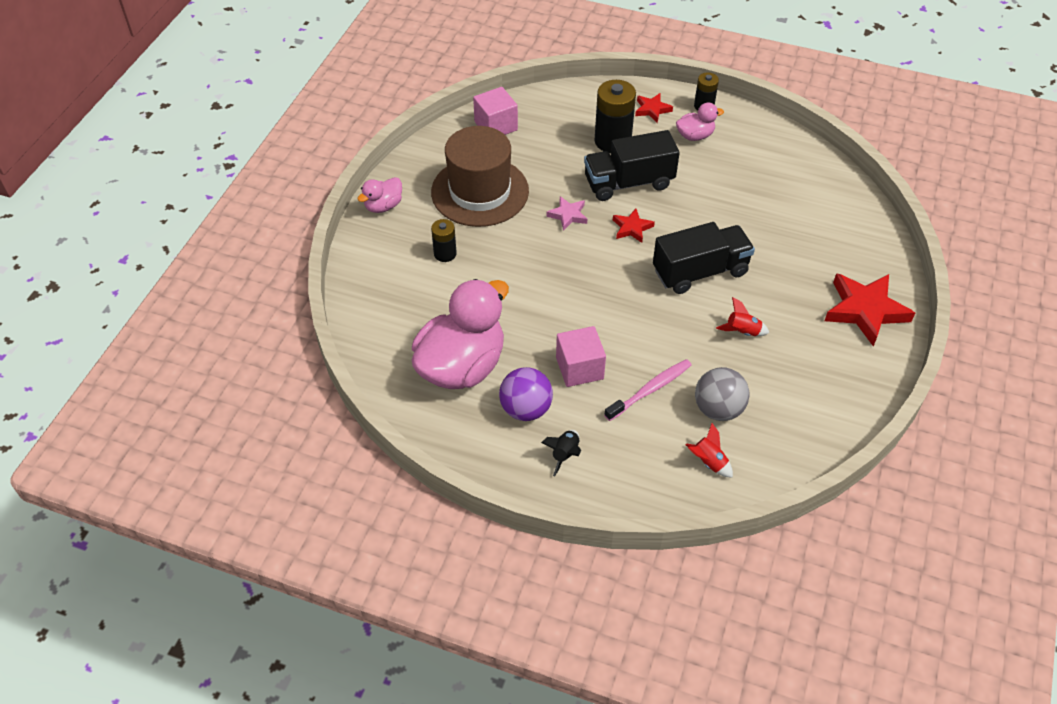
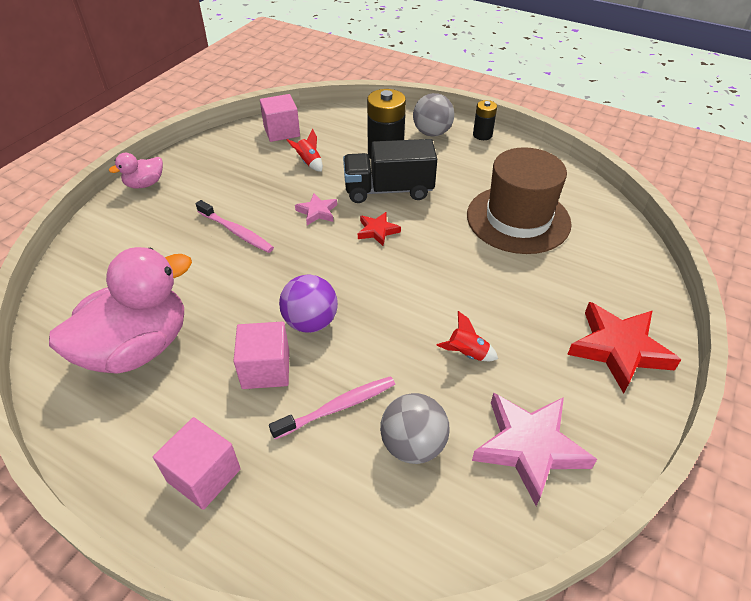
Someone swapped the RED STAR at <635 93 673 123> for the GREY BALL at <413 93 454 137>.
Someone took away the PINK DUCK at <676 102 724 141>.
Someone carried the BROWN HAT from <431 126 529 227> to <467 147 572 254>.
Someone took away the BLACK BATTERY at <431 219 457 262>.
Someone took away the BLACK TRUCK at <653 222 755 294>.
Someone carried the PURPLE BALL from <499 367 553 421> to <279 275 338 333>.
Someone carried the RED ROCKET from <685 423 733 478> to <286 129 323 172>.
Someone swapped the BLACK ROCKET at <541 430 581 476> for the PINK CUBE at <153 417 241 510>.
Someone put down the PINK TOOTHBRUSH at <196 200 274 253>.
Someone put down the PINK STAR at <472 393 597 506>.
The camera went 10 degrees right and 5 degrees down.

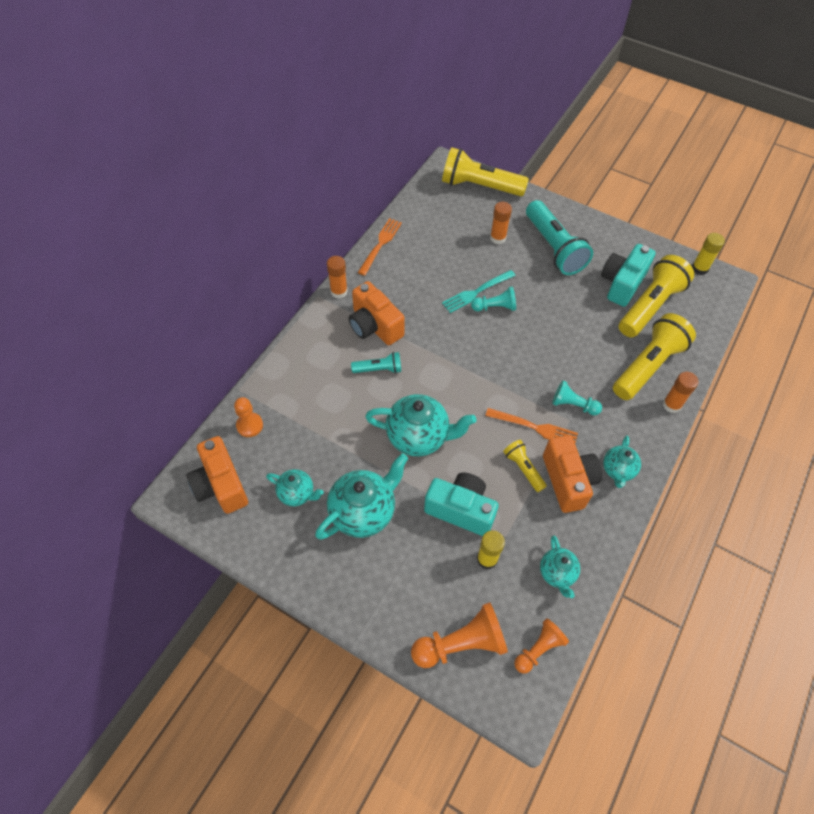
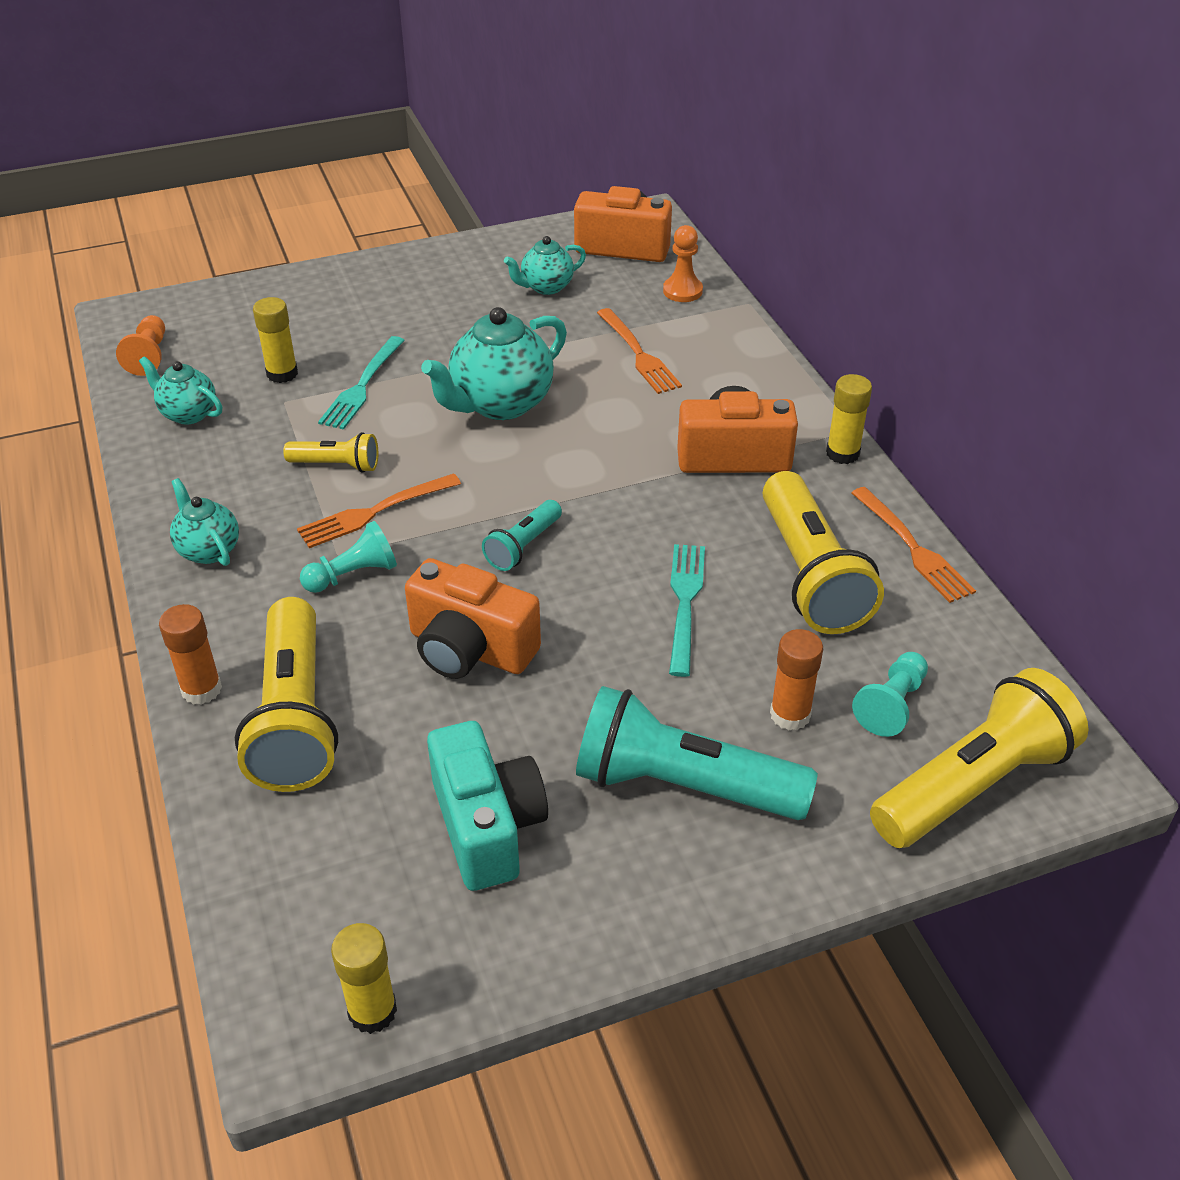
Someone carried the YELLOW FLASHLIGHT from <619 255 694 338> to <763 471 884 634>.
Someone repainted the ORANGE GLUE STICK at <327 256 348 298>, which became the YELLOW GLUE STICK at <826 374 872 464>.
Someone carried the TURQUOISE PAWN from <471 287 516 311> to <852 652 928 737>.
Someone carried the TURQUOISE FLASHLIGHT from <351 352 401 373> to <482 500 562 571>.
Someone carried the ORANGE CAMERA from <543 435 603 513> to <405 558 541 679>.
Someone took away the TURQUOISE TEAPOT at <315 454 408 540>.
Someone swapped the TURQUOISE CAMERA at <424 472 499 536> for the TURQUOISE FORK at <318 336 405 430>.
Someone took away the ORANGE PAWN at <411 602 508 668>.
Someone put down the ORANGE FORK at <597 308 682 394>.
The camera went 130 degrees right and 15 degrees down.

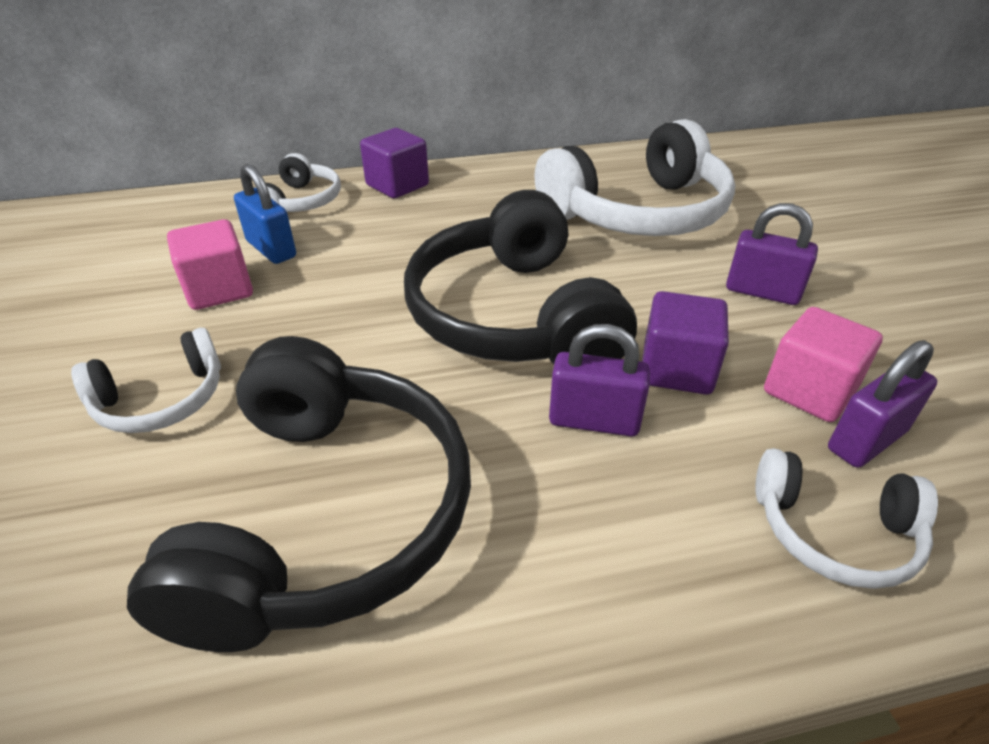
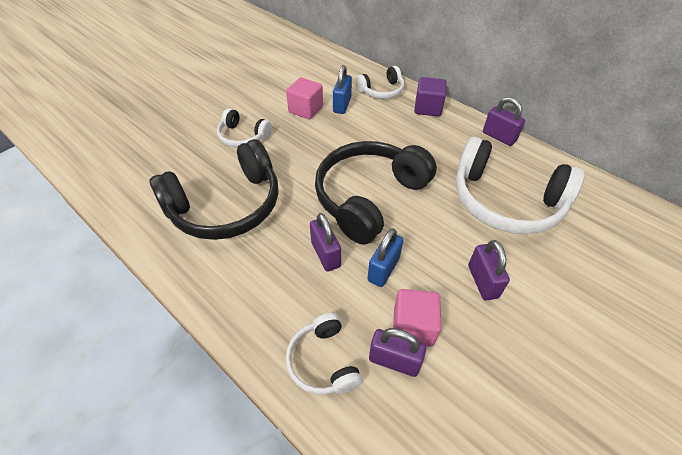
Someone swapped the PURPLE CUBE at <642 291 729 395> for the BLUE PADLOCK at <368 228 403 287>.
Someone put down the PURPLE PADLOCK at <483 97 525 146>.
The camera went 55 degrees right and 10 degrees up.

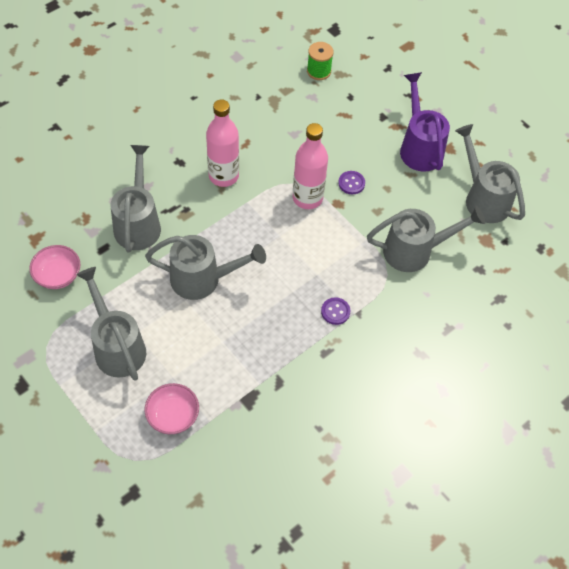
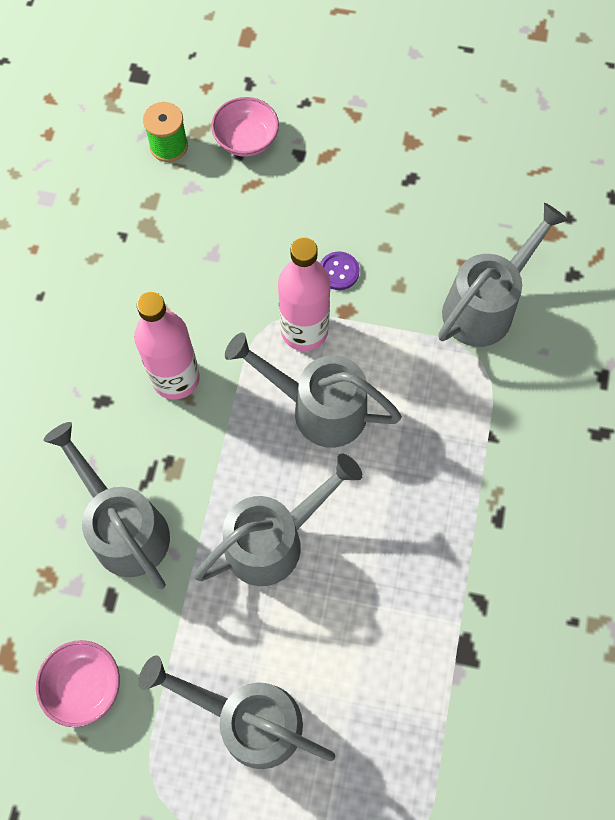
Someone took away the PURPLE WATERING CAN at <400 72 450 172>.
Someone carried the GREY WATERING CAN from <455 124 525 223> to <225 333 402 448>.
Someone took away the PURPLE BUTTON at <321 297 350 325>.
Someone carried the PINK BOWL from <145 383 199 434> to <211 97 279 157>.
The camera went 35 degrees left and 10 degrees up.

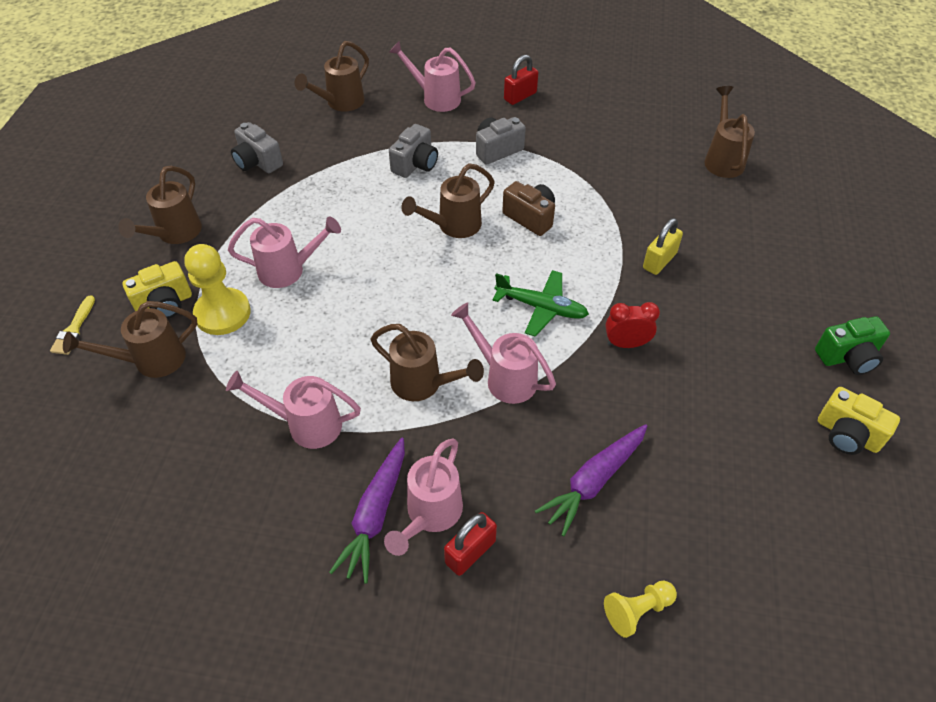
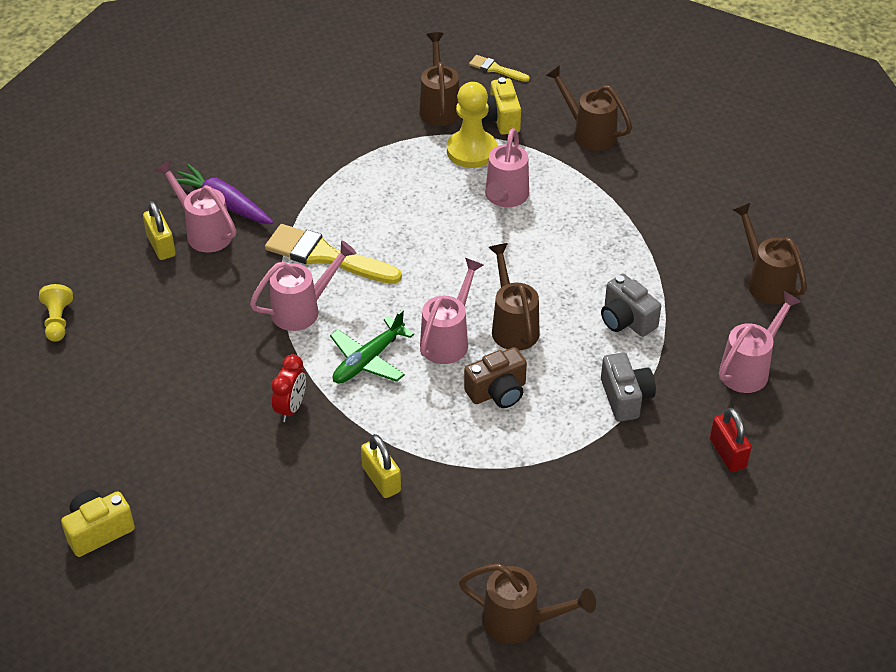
Someone took away the GREY CAMERA at <231 122 283 173>.
Someone took away the GREEN CAMERA at <815 316 890 375>.
Someone swapped the BROWN WATERING CAN at <371 324 484 401> for the YELLOW BRUSH at <265 224 402 284>.
Someone carried the PINK WATERING CAN from <226 371 361 449> to <420 258 483 364>.
Someone took away the PURPLE CARROT at <535 424 647 536>.
Someone repainted the RED PADLOCK at <444 512 497 576>, which became the YELLOW PADLOCK at <143 201 176 260>.
The camera went 110 degrees right and 5 degrees down.

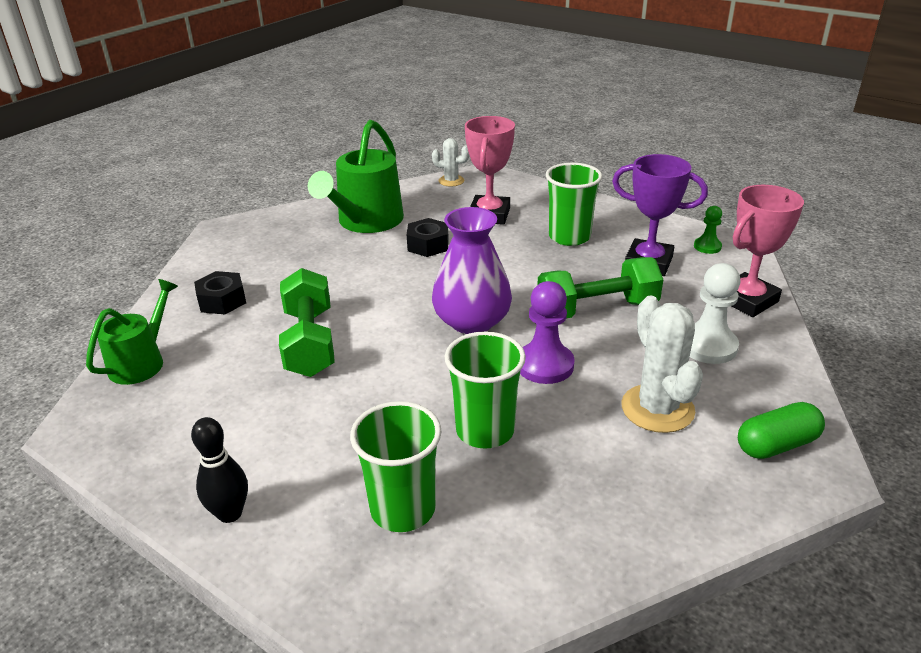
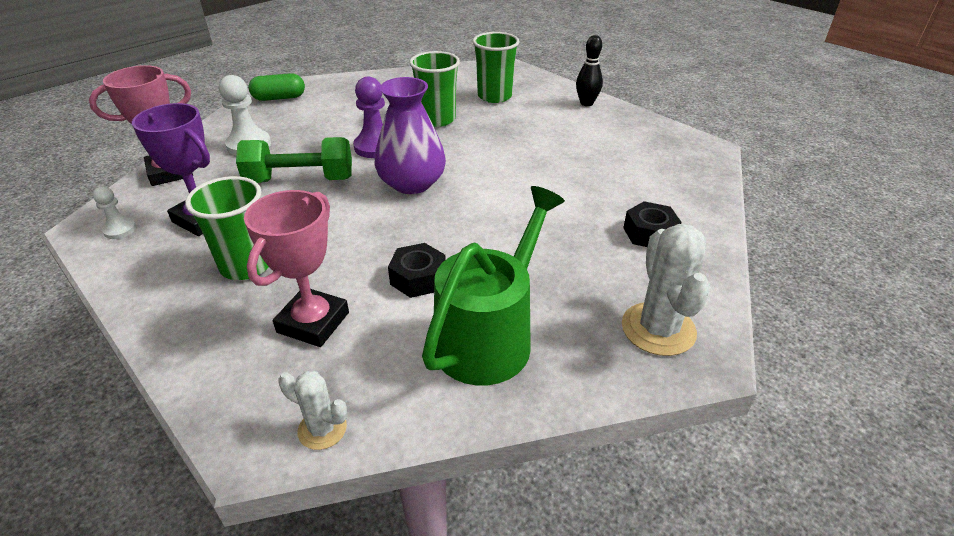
Someone repainted the GREEN PAWN at <694 206 722 254>, which became the WHITE PAWN at <93 186 136 239>.
Someone took away the GREEN DUMBBELL at <279 268 335 377>.
Someone took away the GREEN WATERING CAN at <86 279 178 385>.
Someone carried the WHITE CACTUS from <621 295 703 433> to <622 224 710 356>.
The camera went 170 degrees left and 5 degrees up.

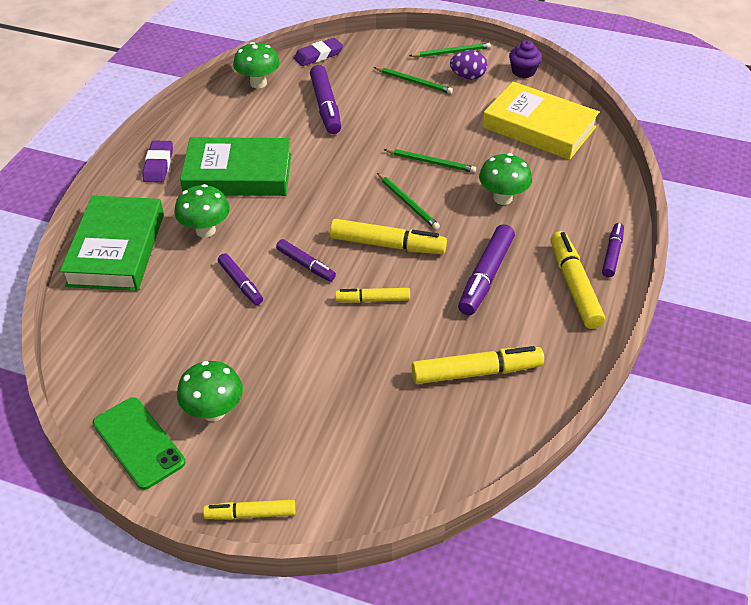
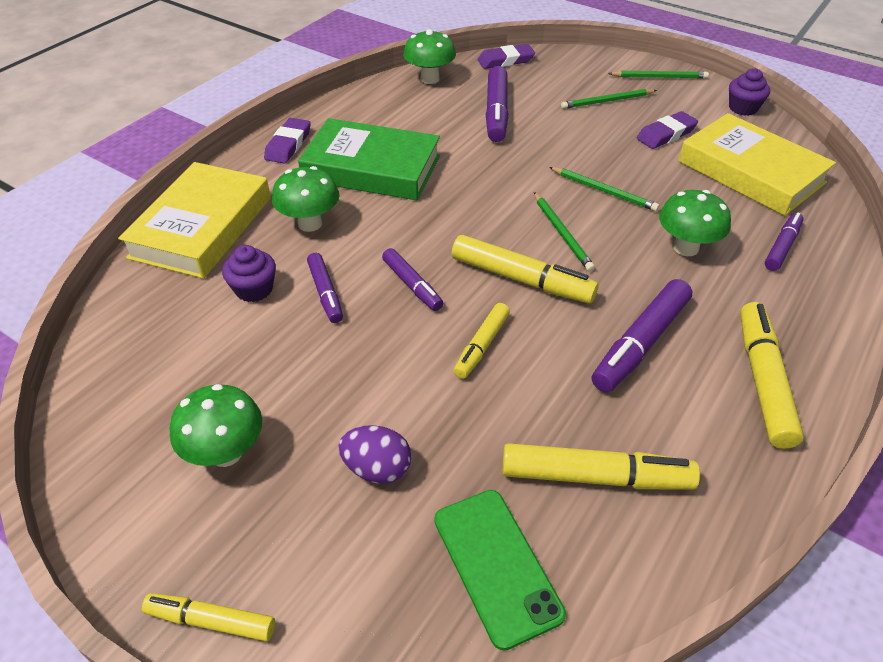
Someone carried the PURPLE EGG from <450 50 487 79> to <338 425 412 484>.
Someone rotated the GREEN PENCIL at <374 67 453 94> by 120 degrees clockwise.
Someone repainted the GREEN BOOK at <60 196 164 291>, which became the YELLOW BOOK at <118 162 271 279>.
Someone carried the PURPLE MARKER from <602 223 624 277> to <765 213 804 271>.
Someone rotated the YELLOW MARKER at <335 288 410 303> by 75 degrees counterclockwise.
Someone carried the GREEN PHONE from <93 397 185 490> to <434 490 566 651>.
Someone put down the PURPLE ERASER at <637 111 698 149>.
Someone put down the PURPLE CUPCAKE at <222 245 276 302>.
The camera went 15 degrees right and 0 degrees up.

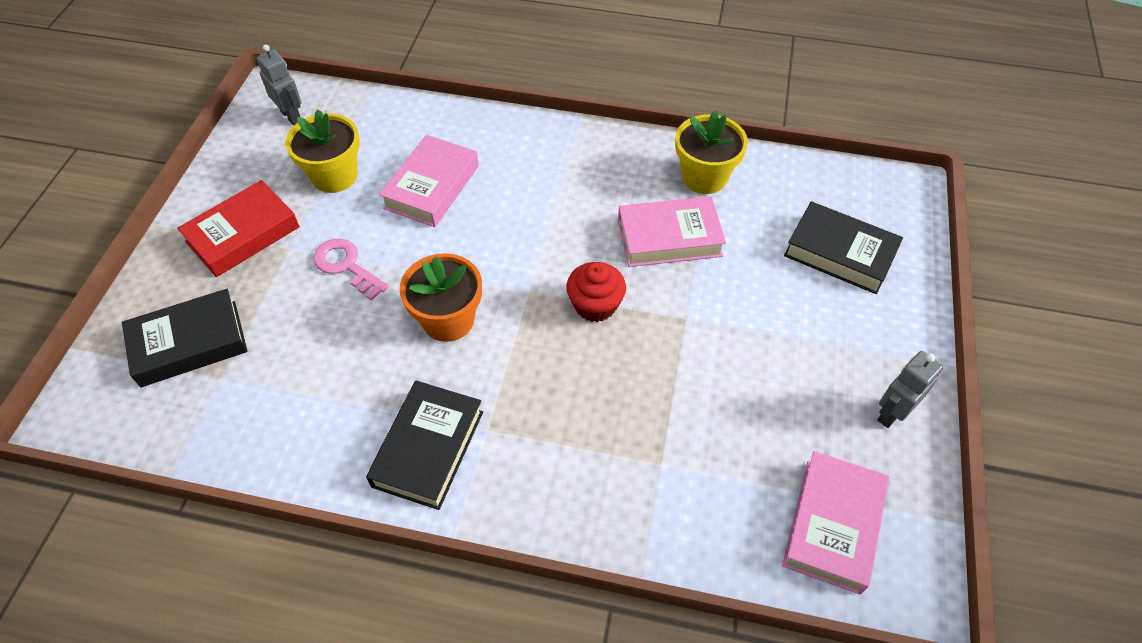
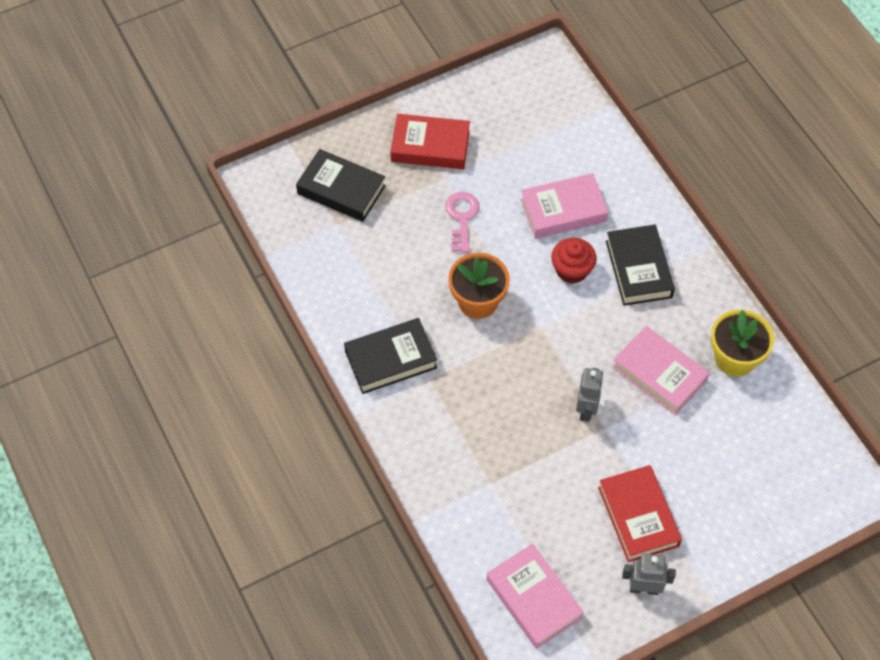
Someone carried the GREY ROBOT from <256 45 302 126> to <576 368 604 422>.
Someone took away the YELLOW FLOWER POT at <285 110 360 193>.
Someone carried the BLACK BOOK from <784 201 903 294> to <606 225 675 306>.
Someone carried the RED CUPCAKE from <566 262 626 322> to <551 238 597 284>.
Someone rotated the PINK BOOK at <782 451 889 594> by 75 degrees clockwise.
Someone put down the RED BOOK at <598 465 682 563>.
The camera went 50 degrees right and 5 degrees up.

